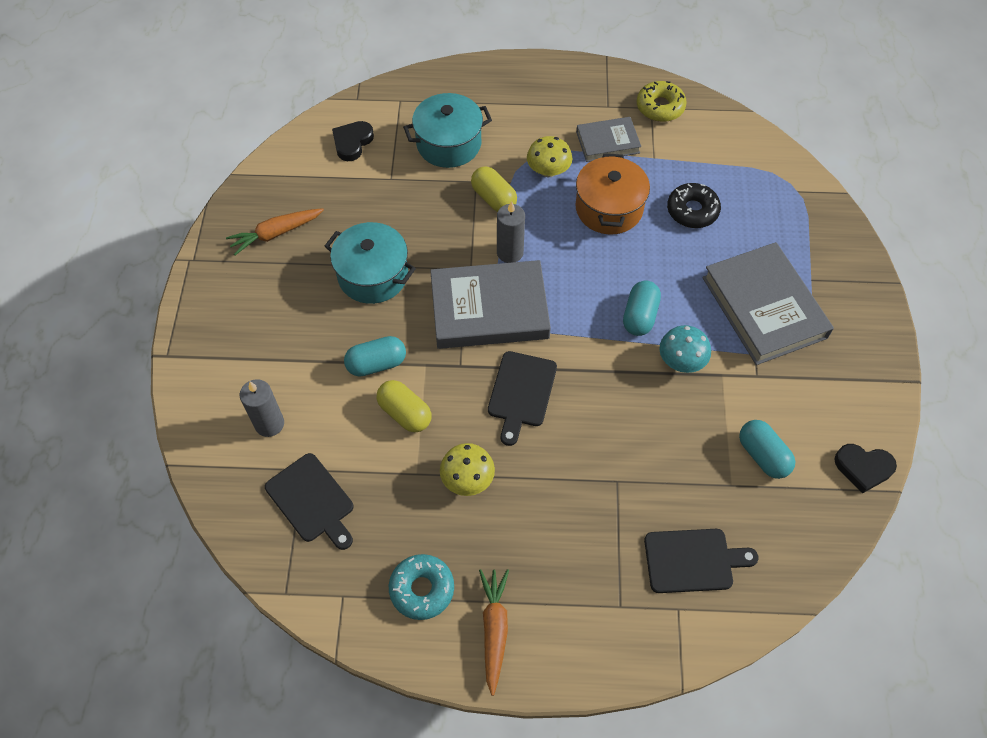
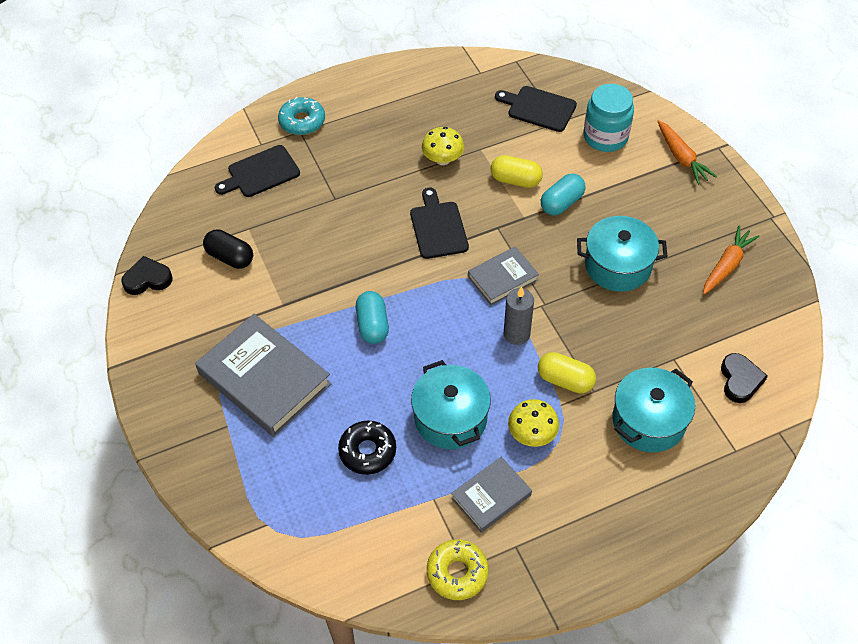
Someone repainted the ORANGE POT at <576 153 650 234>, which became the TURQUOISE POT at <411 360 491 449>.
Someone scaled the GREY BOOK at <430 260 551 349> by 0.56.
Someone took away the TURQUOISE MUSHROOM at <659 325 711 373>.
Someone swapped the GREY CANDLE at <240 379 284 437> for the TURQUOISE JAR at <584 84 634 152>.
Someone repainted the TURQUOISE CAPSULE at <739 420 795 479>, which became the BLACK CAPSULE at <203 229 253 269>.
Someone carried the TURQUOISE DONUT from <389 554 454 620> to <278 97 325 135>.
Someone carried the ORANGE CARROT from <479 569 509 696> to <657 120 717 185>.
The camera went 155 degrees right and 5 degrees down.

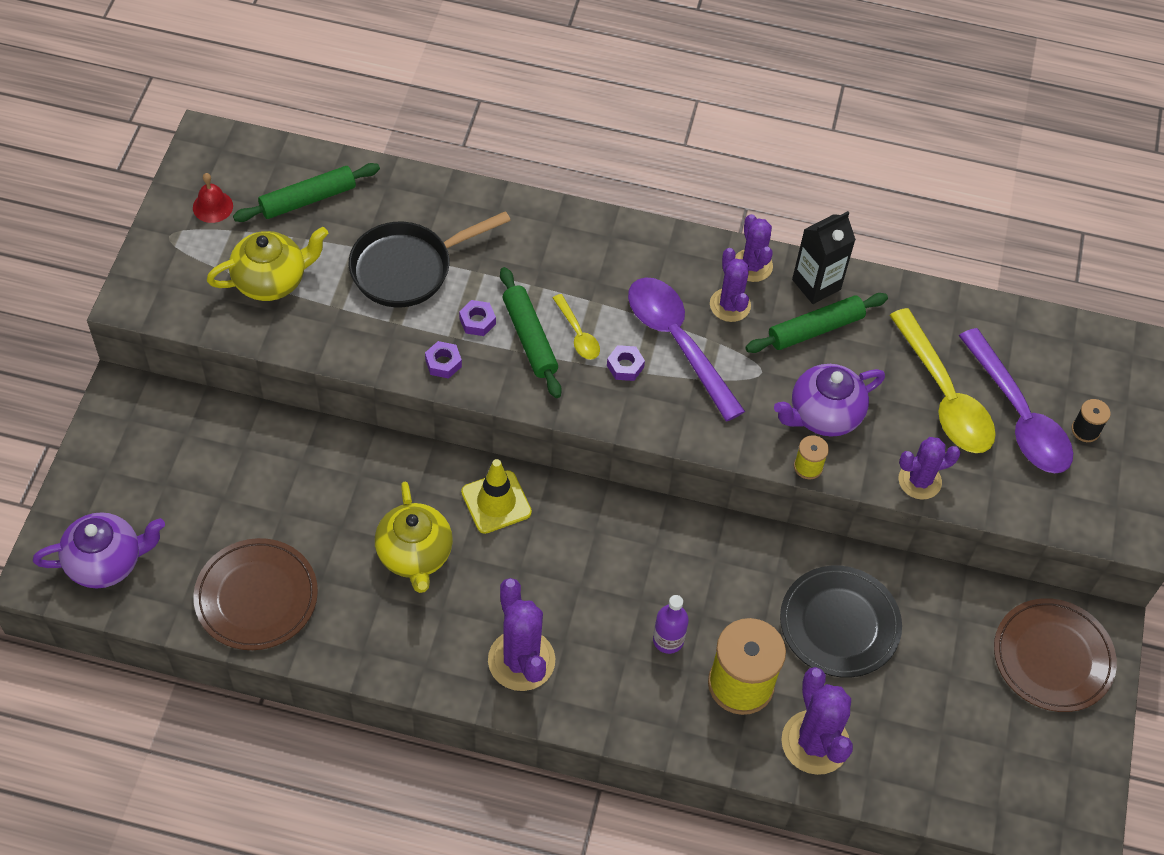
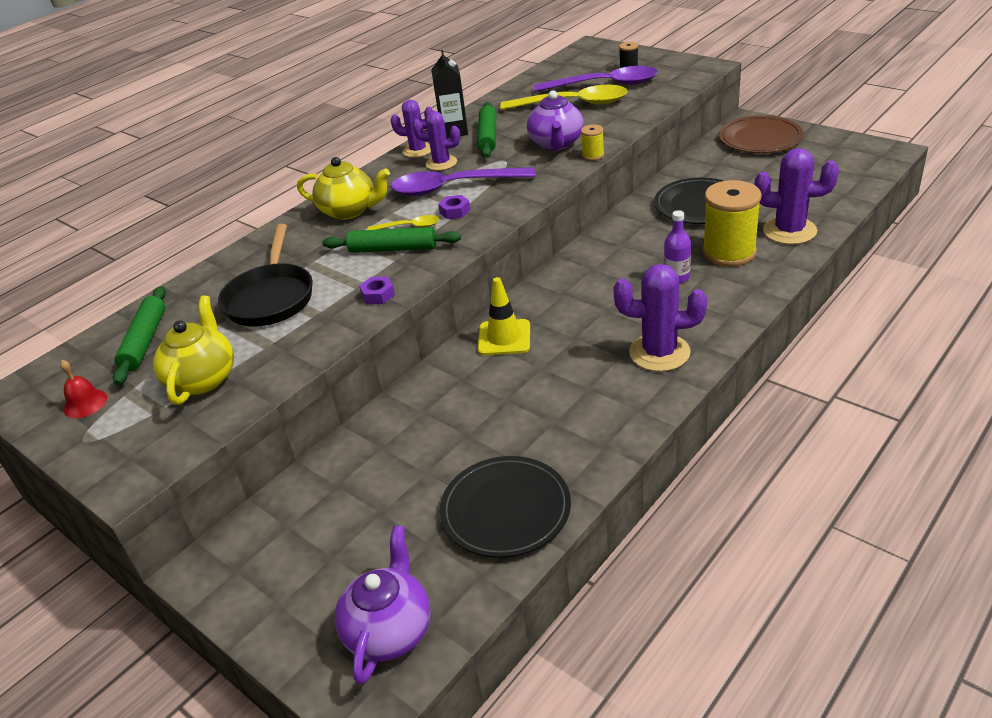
Someone took away the PURPLE NUT at <459 300 496 336>.
Someone took away the PURPLE CACTUS at <898 437 961 500>.
Someone carried the YELLOW TEAPOT from <375 482 453 593> to <297 157 390 220>.
Someone repainted the BROWN PLATE at <193 538 318 650>, which became the BLACK PLATE at <440 456 571 558>.
The camera went 55 degrees left and 20 degrees down.

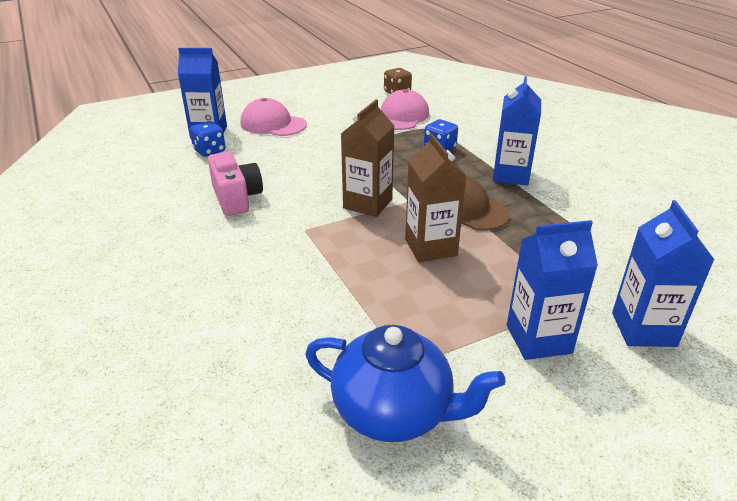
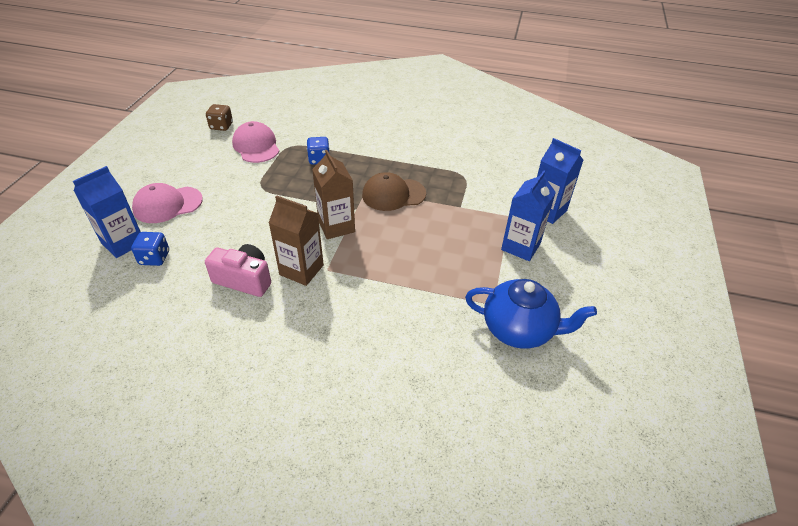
Someone took away the BLUE CARTON at <493 76 541 185>.
Someone carried the BROWN CARTON from <405 134 466 262> to <269 195 324 286>.
Someone rotated the BLUE TEAPOT at <305 325 506 442> by 45 degrees clockwise.
The camera went 50 degrees left and 10 degrees up.

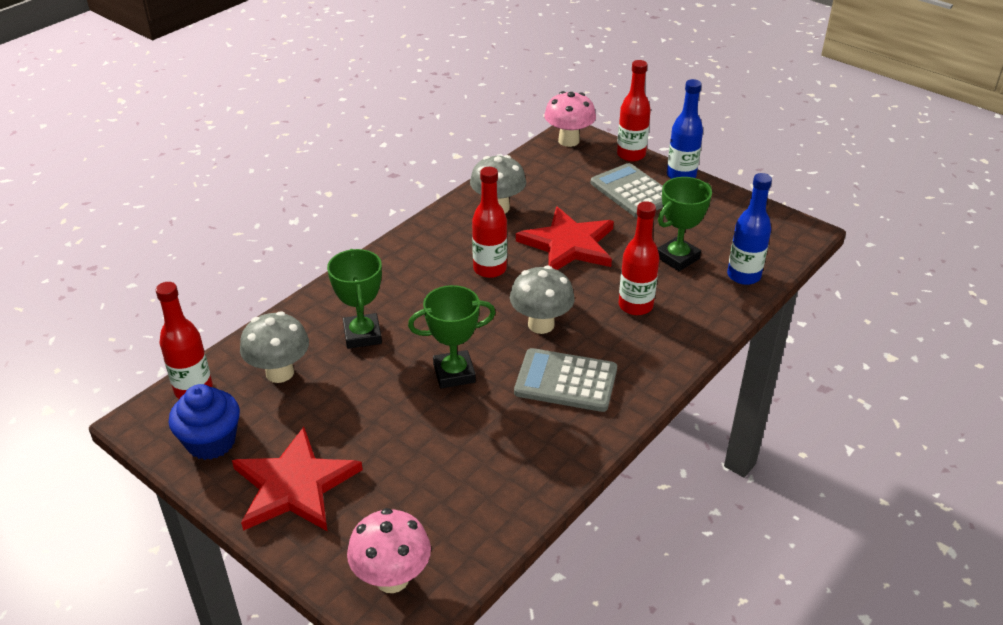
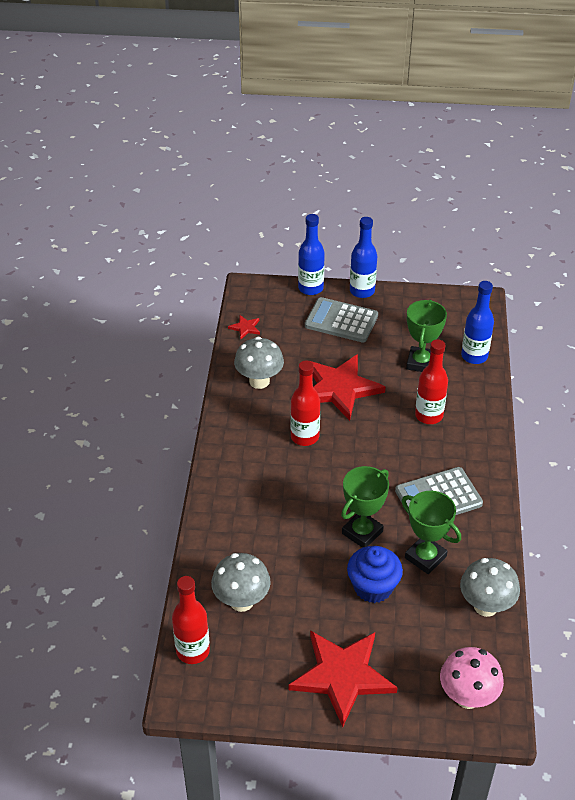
Someone repainted the RED BOTTLE at <617 60 651 162>, which became the BLUE BOTTLE at <298 214 325 295>.
Someone took away the PINK MUSHROOM at <544 91 596 147>.
Someone carried the GREEN TROPHY from <327 249 382 349> to <402 491 461 574>.
Someone carried the GREY MUSHROOM from <510 266 575 334> to <460 558 520 617>.
Someone carried the BLUE CUPCAKE from <169 384 240 460> to <347 546 403 603>.
Someone put down the RED STAR at <228 315 260 339>.
The camera went 35 degrees left and 5 degrees up.

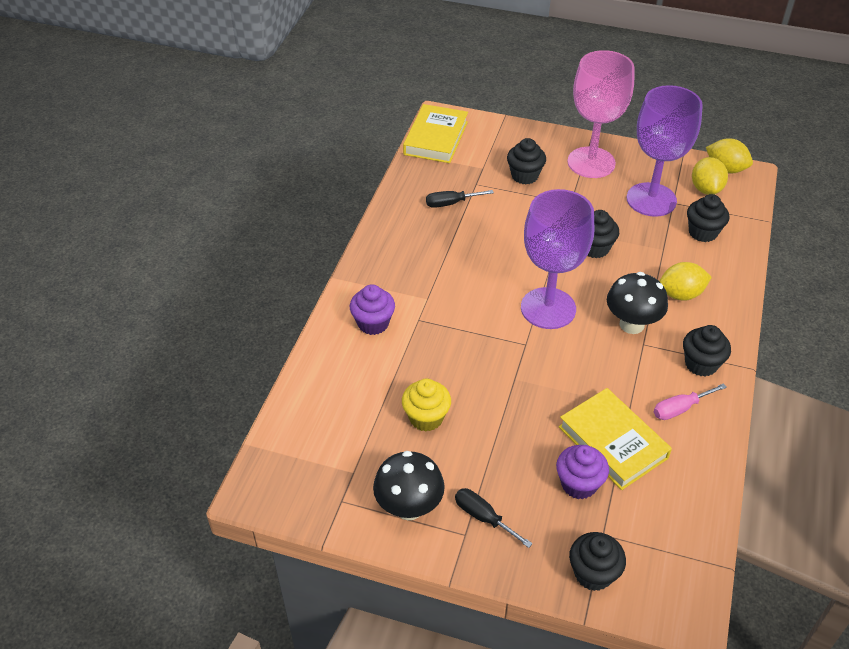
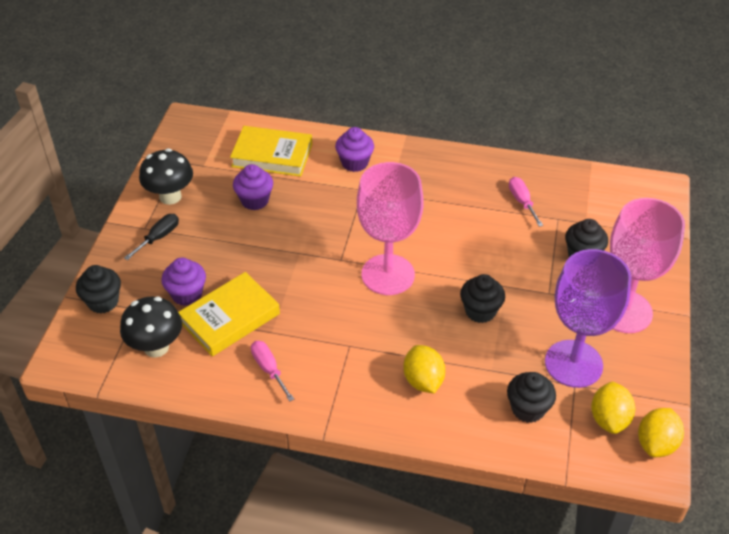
Someone carried the YELLOW BOOK from <403 104 468 163> to <230 126 312 177>.
Someone rotated the YELLOW LEMON at <692 157 728 195> by 75 degrees counterclockwise.
Someone repainted the PURPLE GOBLET at <521 189 594 329>, which became the PINK GOBLET at <357 162 424 295>.
Someone repainted the BLACK SCREWDRIVER at <426 190 494 208>, which became the PINK SCREWDRIVER at <509 177 543 227>.
Someone carried the BLACK MUSHROOM from <607 272 668 334> to <120 296 182 358>.
Someone took away the BLACK CUPCAKE at <683 325 731 376>.
Someone repainted the YELLOW CUPCAKE at <402 379 451 431>, which became the PURPLE CUPCAKE at <233 164 273 210>.
The camera went 85 degrees right and 0 degrees up.

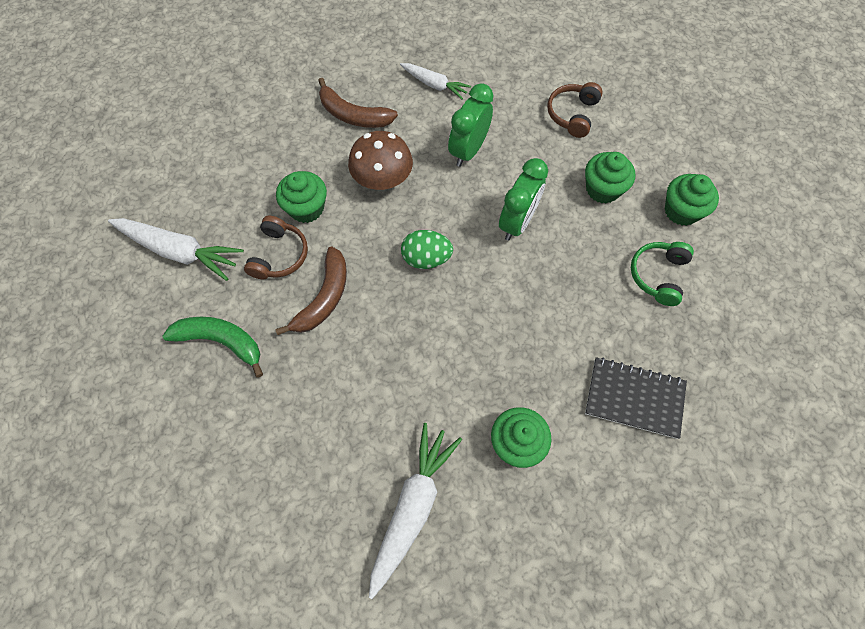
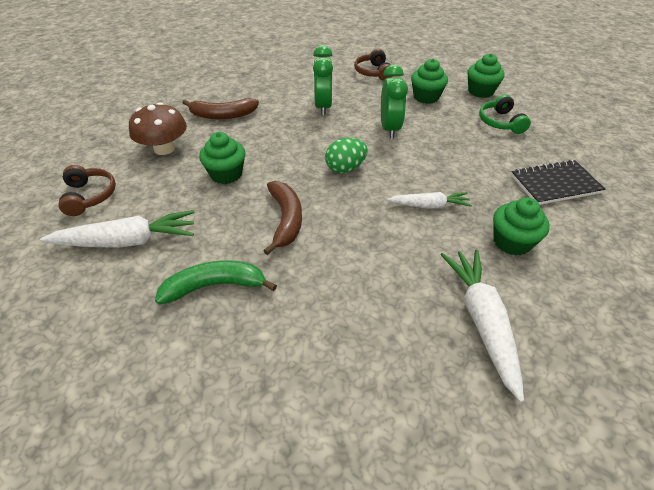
Someone carried the WHITE CARROT from <400 63 471 100> to <387 192 472 209>.
Someone carried the BROWN MUSHROOM from <348 131 413 190> to <129 102 187 155>.
Someone carried the BROWN HEADPHONES from <244 216 308 279> to <58 165 116 216>.
The camera went 30 degrees left and 20 degrees down.

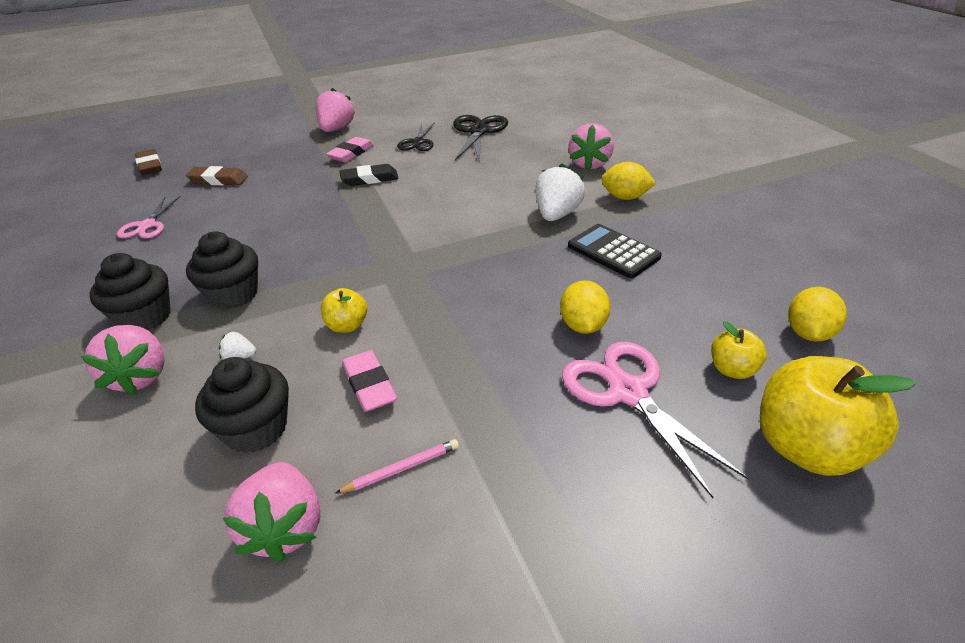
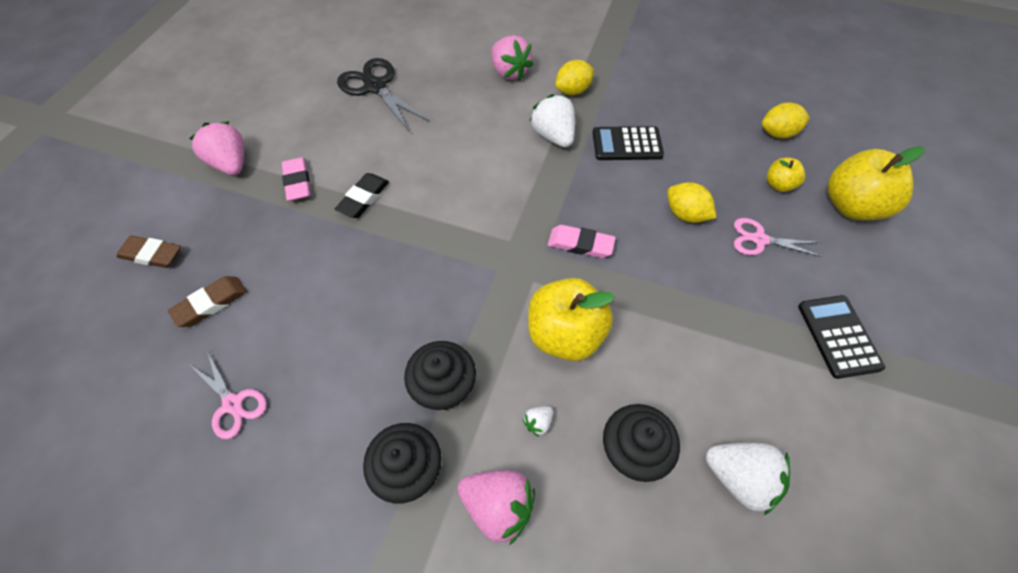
Someone took away the BLACK SCISSORS at <397 122 435 151>.
Someone carried the BROWN ERASER from <135 149 162 175> to <116 235 181 268>.
Someone rotated the YELLOW LEMON at <788 287 847 342> by 75 degrees counterclockwise.
Someone scaled the YELLOW APPLE at <321 288 367 333> by 1.98.
Someone scaled the PINK SCISSORS at <562 342 748 498> by 0.63.
Someone carried the PINK ERASER from <342 350 397 412> to <548 225 616 258>.
Someone took away the PINK PENCIL at <335 439 459 494>.
Someone repainted the PINK STRAWBERRY at <223 462 320 562>, which became the WHITE STRAWBERRY at <706 443 790 515>.
Someone put down the BLACK CALCULATOR at <798 295 885 379>.
The camera went 50 degrees left and 20 degrees up.

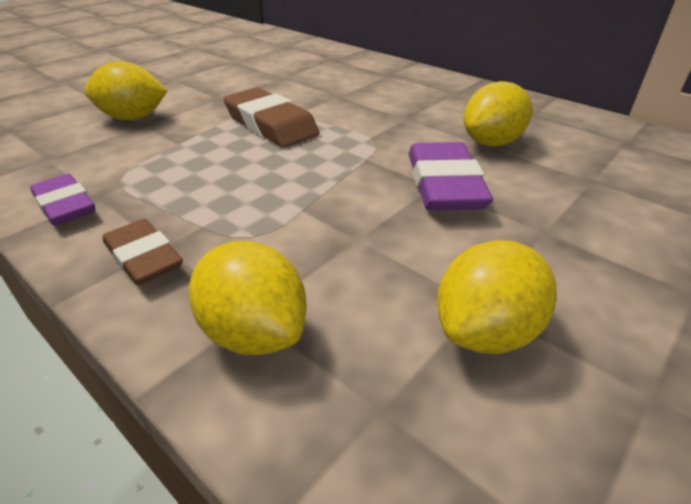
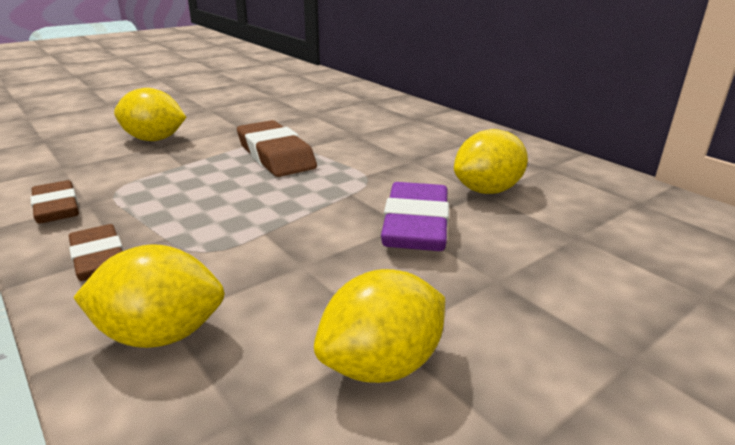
Someone repainted the PURPLE ERASER at <30 174 95 226>, which became the BROWN ERASER at <30 180 79 224>.
Someone rotated the YELLOW LEMON at <189 241 307 355> by 60 degrees counterclockwise.
The camera went 10 degrees right and 10 degrees down.

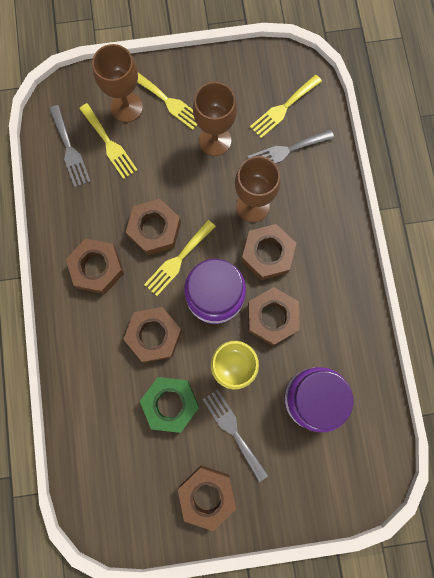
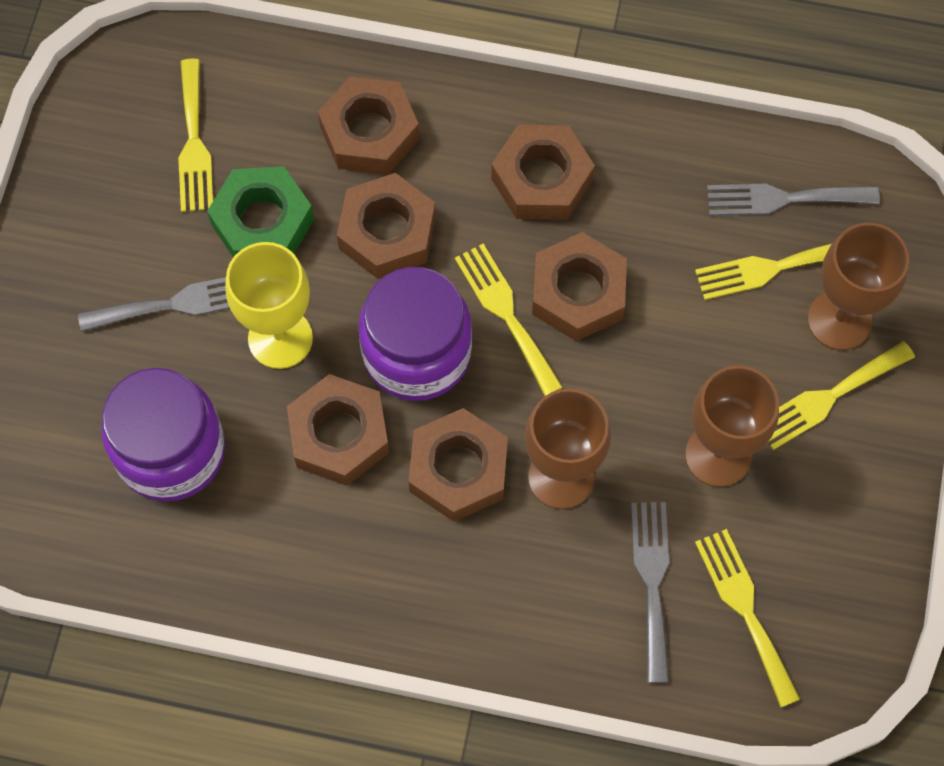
Someone carried the BROWN NUT from <178 465 236 531> to <318 76 420 175>.
Someone put down the YELLOW FORK at <178 58 213 212>.
The camera went 110 degrees right and 10 degrees down.

